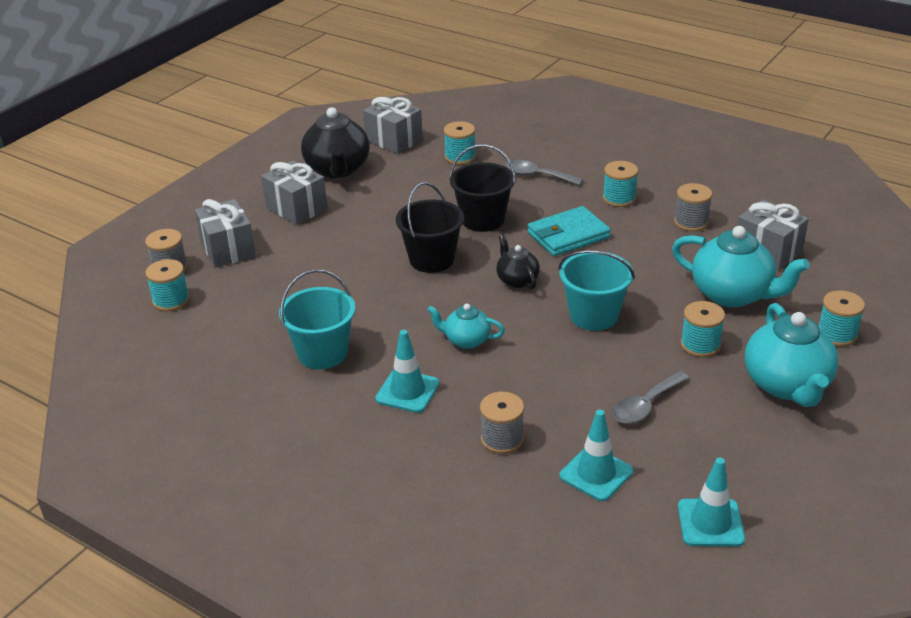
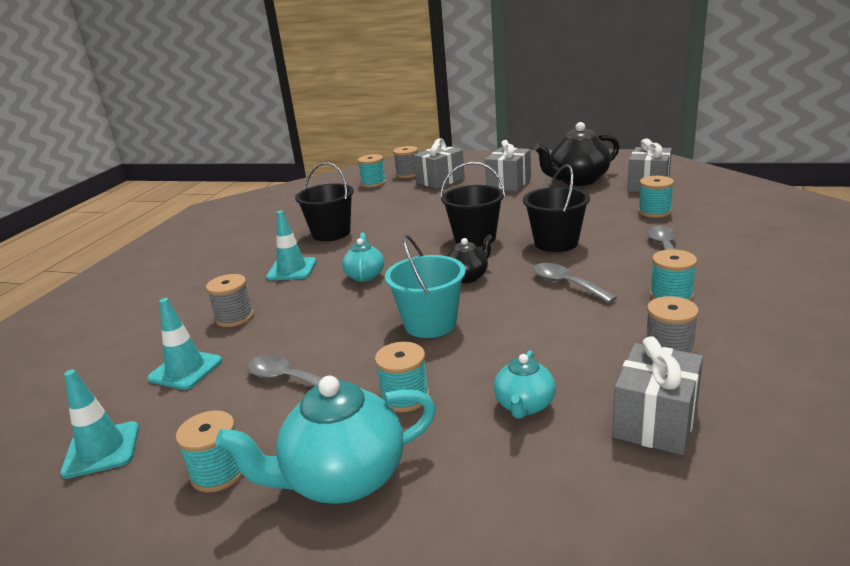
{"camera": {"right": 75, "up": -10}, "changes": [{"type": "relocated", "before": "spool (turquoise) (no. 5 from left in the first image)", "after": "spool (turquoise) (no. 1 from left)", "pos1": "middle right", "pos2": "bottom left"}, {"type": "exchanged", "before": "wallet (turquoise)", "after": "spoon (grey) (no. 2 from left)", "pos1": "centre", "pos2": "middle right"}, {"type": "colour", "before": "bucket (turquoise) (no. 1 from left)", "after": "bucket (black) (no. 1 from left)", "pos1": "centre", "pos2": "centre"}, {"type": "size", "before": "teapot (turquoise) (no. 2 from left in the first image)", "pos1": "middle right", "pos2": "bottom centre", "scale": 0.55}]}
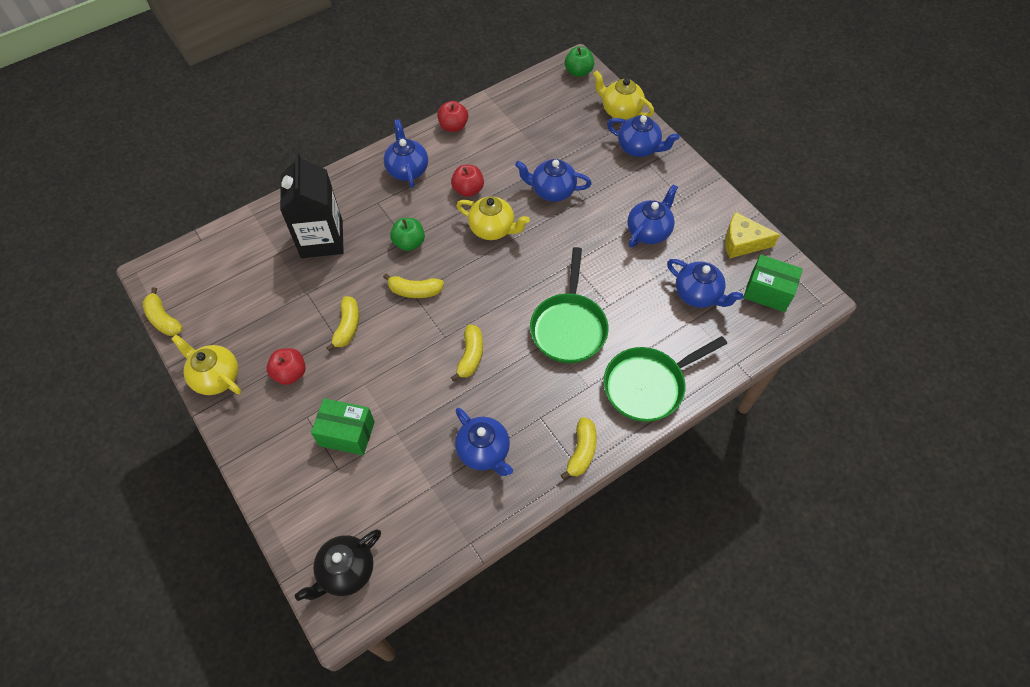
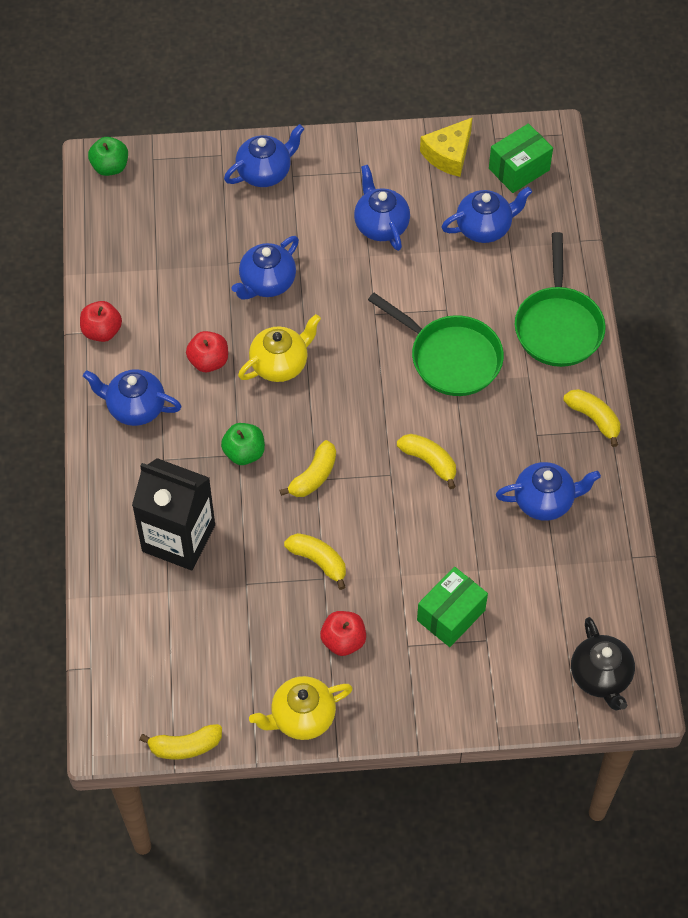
{"camera": {"right": -60, "up": 0}, "changes": [{"type": "missing", "before": "teapot (yellow) (no. 3 from left)", "pos1": "top centre"}]}
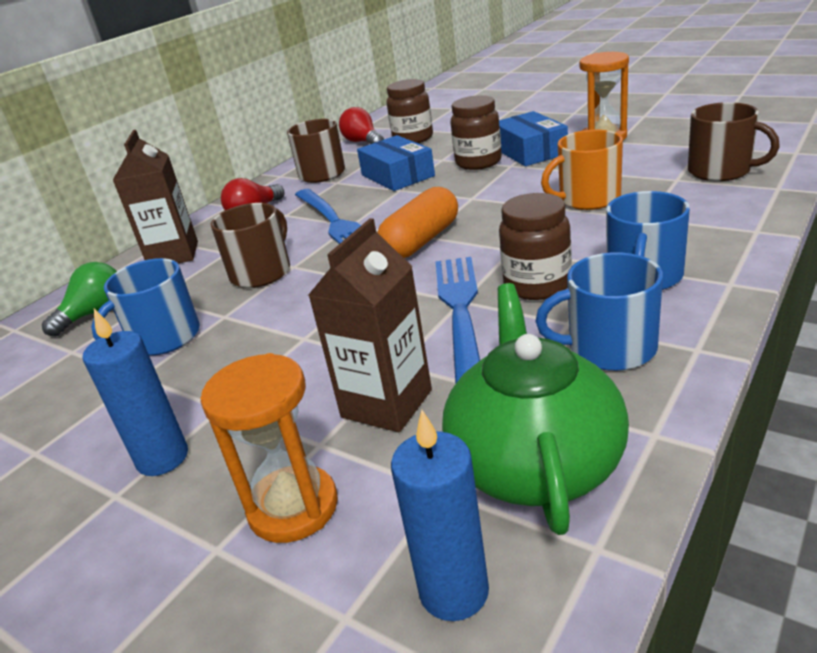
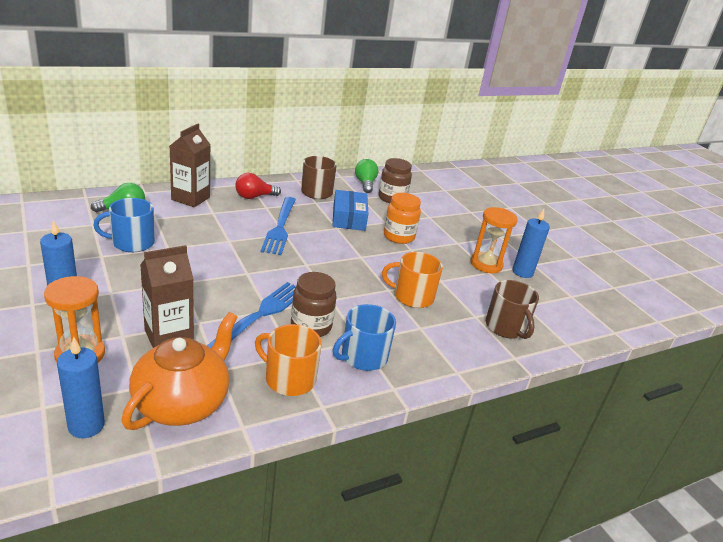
{"camera": {"right": 20, "up": 0}, "changes": [{"type": "missing", "before": "mug (brown) (no. 1 from left)", "pos1": "middle left"}, {"type": "missing", "before": "capsule (orange)", "pos1": "centre"}, {"type": "missing", "before": "box (blue) (no. 2 from left)", "pos1": "top centre"}, {"type": "appeared", "after": "candle (blue) (no. 3 from left)", "pos2": "middle right"}, {"type": "colour", "before": "light bulb (red) (no. 2 from left)", "after": "light bulb (green) (no. 2 from left)", "pos1": "top centre", "pos2": "top centre"}, {"type": "colour", "before": "teapot (green)", "after": "teapot (orange)", "pos1": "centre", "pos2": "bottom left"}, {"type": "colour", "before": "jar (brown) (no. 2 from left)", "after": "jar (orange)", "pos1": "top centre", "pos2": "centre"}, {"type": "colour", "before": "mug (blue) (no. 2 from left)", "after": "mug (orange) (no. 1 from left)", "pos1": "middle right", "pos2": "centre"}]}
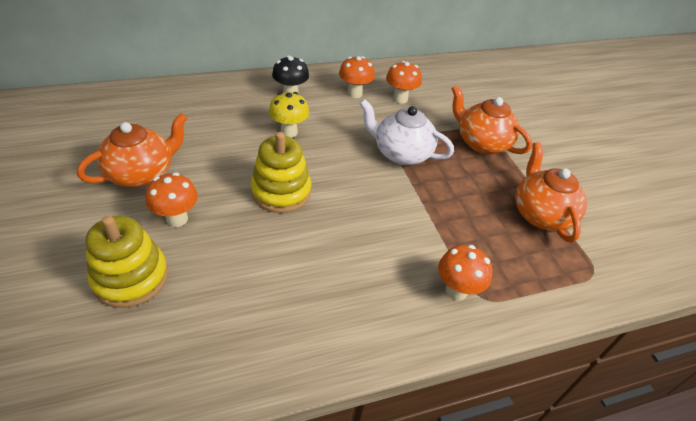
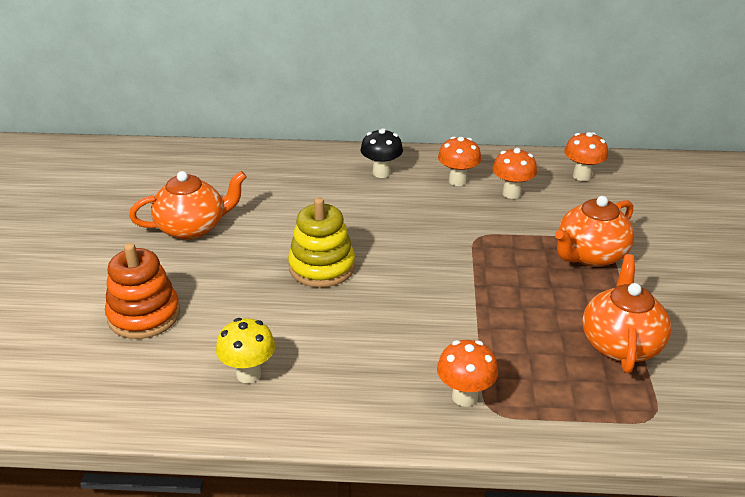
{"camera": {"right": 25, "up": -10}, "changes": [{"type": "missing", "before": "teapot (white)", "pos1": "top centre"}, {"type": "relocated", "before": "mushroom (orange) (no. 1 from left in the first image)", "after": "mushroom (orange) (no. 4 from left)", "pos1": "middle left", "pos2": "top right"}, {"type": "relocated", "before": "mushroom (yellow)", "pos1": "top centre", "pos2": "bottom left"}, {"type": "colour", "before": "stacking toy (yellow) (no. 1 from left)", "after": "stacking toy (orange)", "pos1": "middle left", "pos2": "middle left"}, {"type": "spun", "before": "teapot (orange) (no. 2 from left)", "pos1": "top right", "pos2": "middle right", "turn": -105}]}
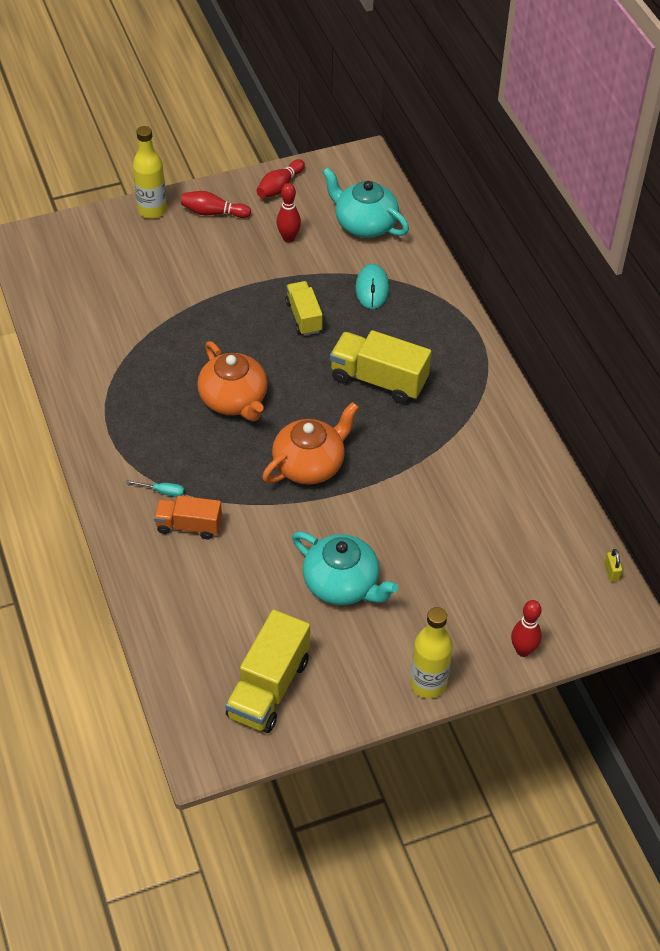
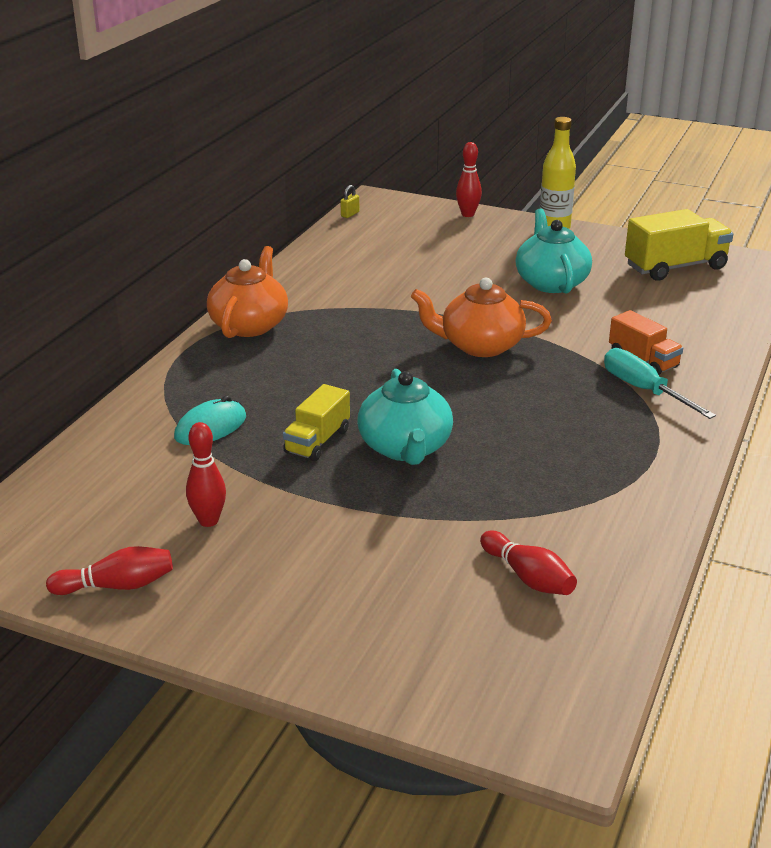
{"camera": {"right": -135, "up": -20}, "changes": [{"type": "missing", "before": "bottle (yellow) (no. 1 from left)", "pos1": "top left"}, {"type": "missing", "before": "truck (yellow) (no. 3 from left)", "pos1": "centre"}, {"type": "relocated", "before": "bowling pin (red) (no. 1 from left in the first image)", "after": "bowling pin (red) (no. 4 from left)", "pos1": "top left", "pos2": "middle right"}, {"type": "relocated", "before": "teapot (orange) (no. 1 from left)", "pos1": "centre", "pos2": "middle left"}, {"type": "relocated", "before": "teapot (turquoise) (no. 2 from left in the first image)", "after": "teapot (turquoise) (no. 1 from left)", "pos1": "top centre", "pos2": "centre"}, {"type": "size", "before": "screwdriver (turquoise)", "pos1": "middle left", "pos2": "middle right", "scale": 1.96}]}
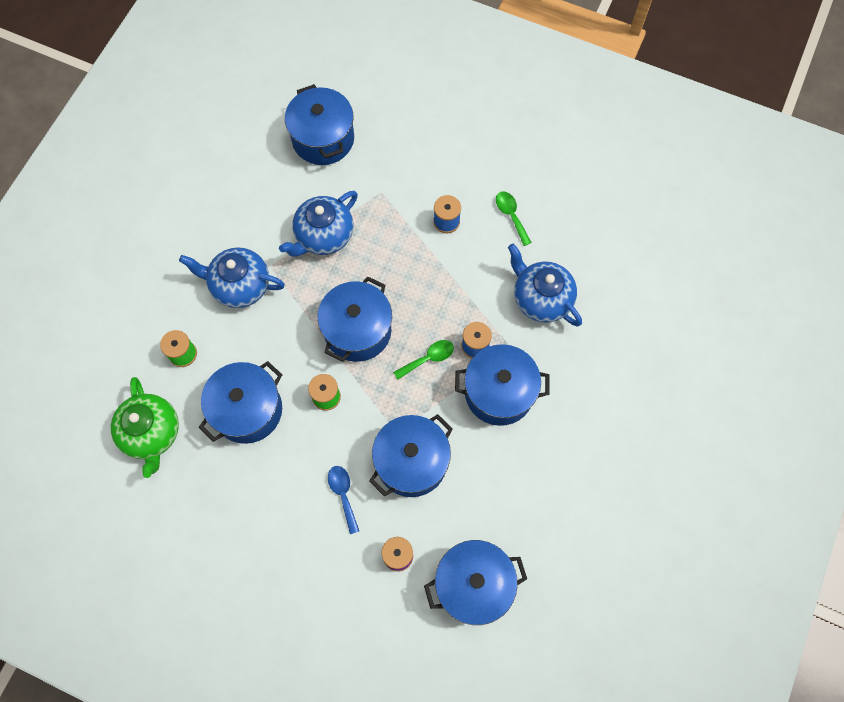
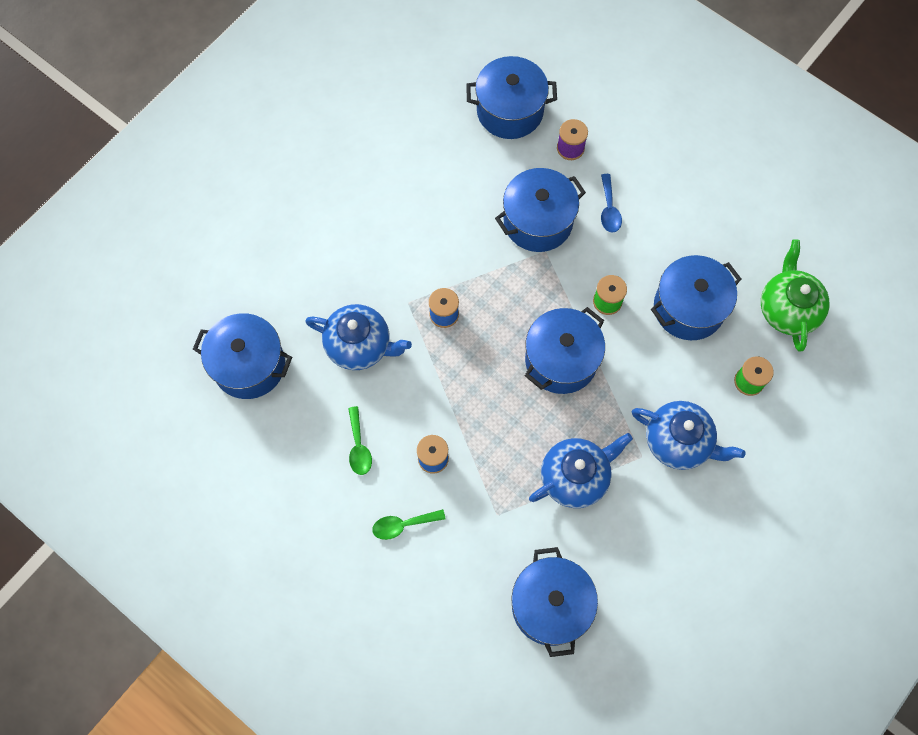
{"camera": {"right": -165, "up": 0}, "changes": [{"type": "relocated", "before": "spoon (green) (no. 1 from left in the first image)", "after": "spoon (green) (no. 2 from left)", "pos1": "centre", "pos2": "bottom centre"}, {"type": "relocated", "before": "pot (blue) (no. 6 from left in the first image)", "after": "pot (blue) (no. 1 from left)", "pos1": "centre", "pos2": "middle left"}, {"type": "spun", "before": "teapot (blue) (no. 3 from left in the first image)", "pos1": "centre", "pos2": "centre", "turn": -45}]}
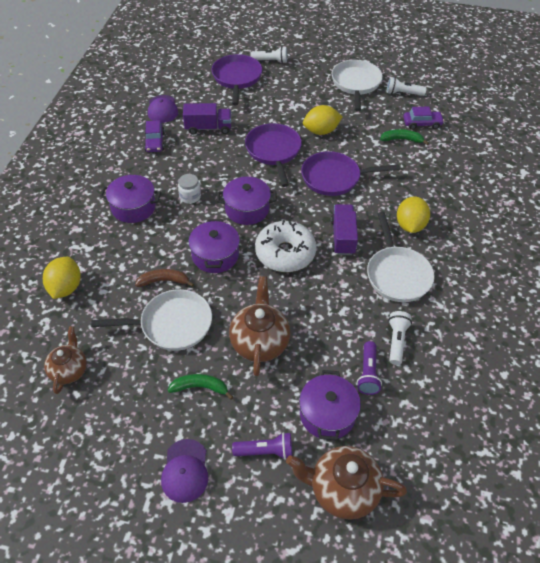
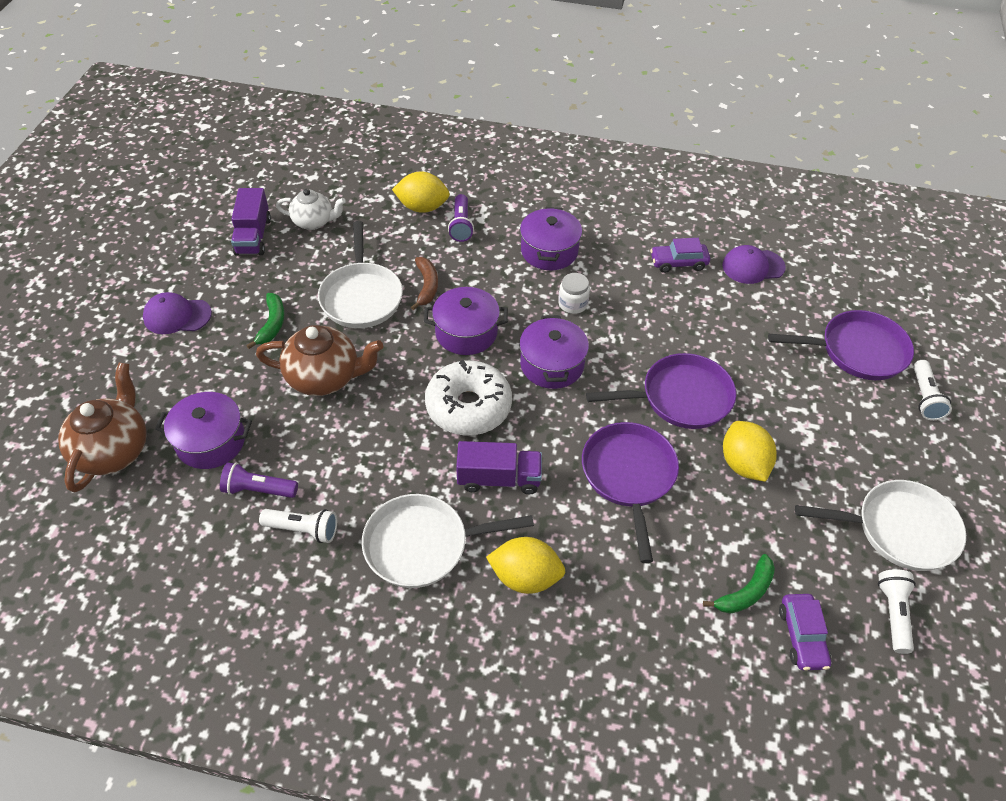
{"camera": {"right": 90, "up": 0}, "changes": [{"type": "relocated", "before": "truck (purple) (no. 1 from left)", "pos1": "top centre", "pos2": "top left"}, {"type": "relocated", "before": "flashlight (purple) (no. 1 from left in the first image)", "after": "flashlight (purple) (no. 2 from left)", "pos1": "bottom centre", "pos2": "top centre"}, {"type": "colour", "before": "teapot (brown) (no. 1 from left)", "after": "teapot (white)", "pos1": "middle left", "pos2": "top left"}, {"type": "spun", "before": "banana (green) (no. 2 from left)", "pos1": "top right", "pos2": "bottom right", "turn": 45}]}
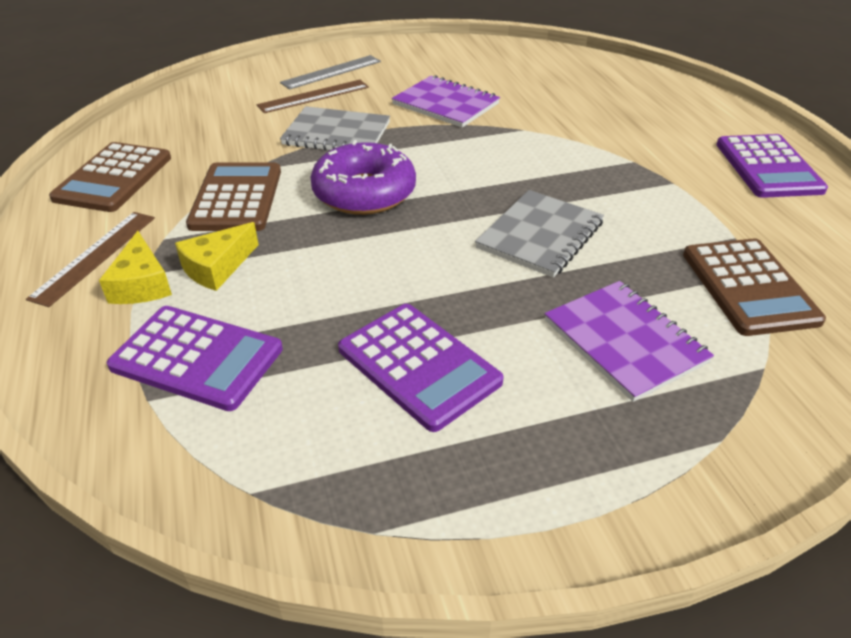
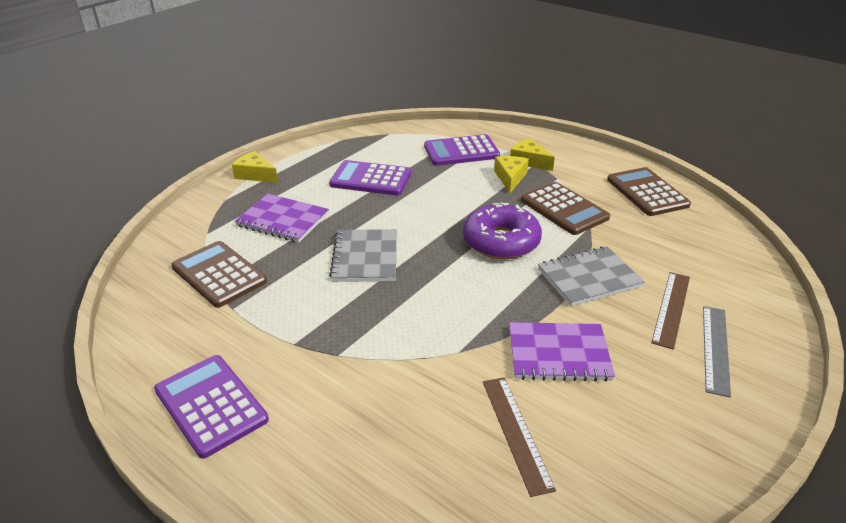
{"camera": {"right": 145, "up": -5}, "changes": [{"type": "appeared", "after": "cheese (yellow) (no. 1 from left)", "pos2": "top left"}, {"type": "relocated", "before": "ruler (brown) (no. 1 from left)", "pos1": "middle left", "pos2": "bottom centre"}]}
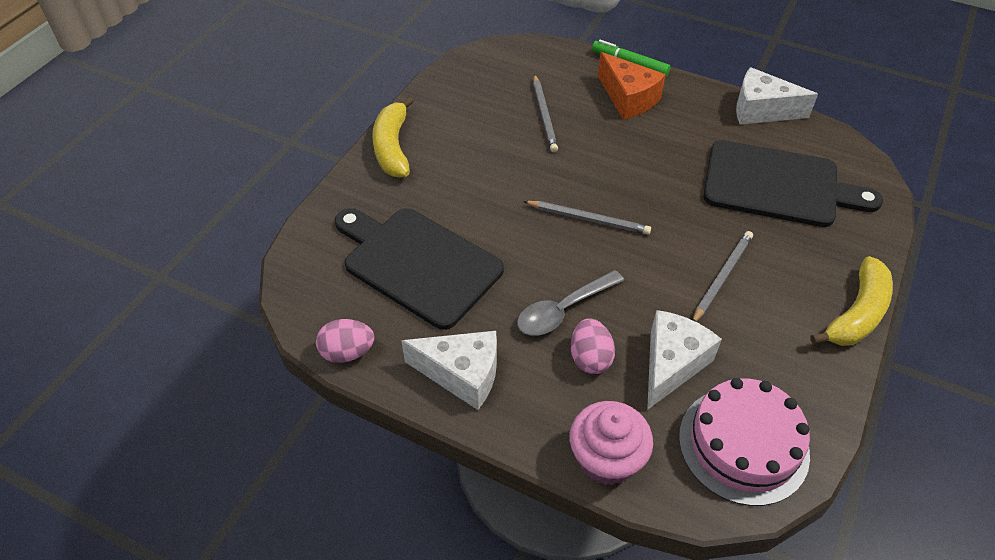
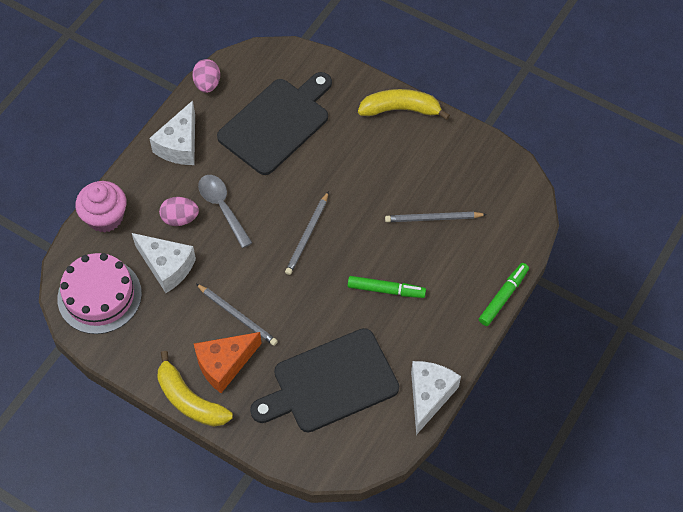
{"camera": {"right": 95, "up": 10}, "changes": [{"type": "appeared", "after": "marker (green) (no. 1 from left)", "pos2": "centre"}, {"type": "relocated", "before": "cheese (orange)", "pos1": "top centre", "pos2": "bottom centre"}, {"type": "spun", "before": "cutting board (black) (no. 2 from left)", "pos1": "top right", "pos2": "bottom centre", "turn": 45}]}
